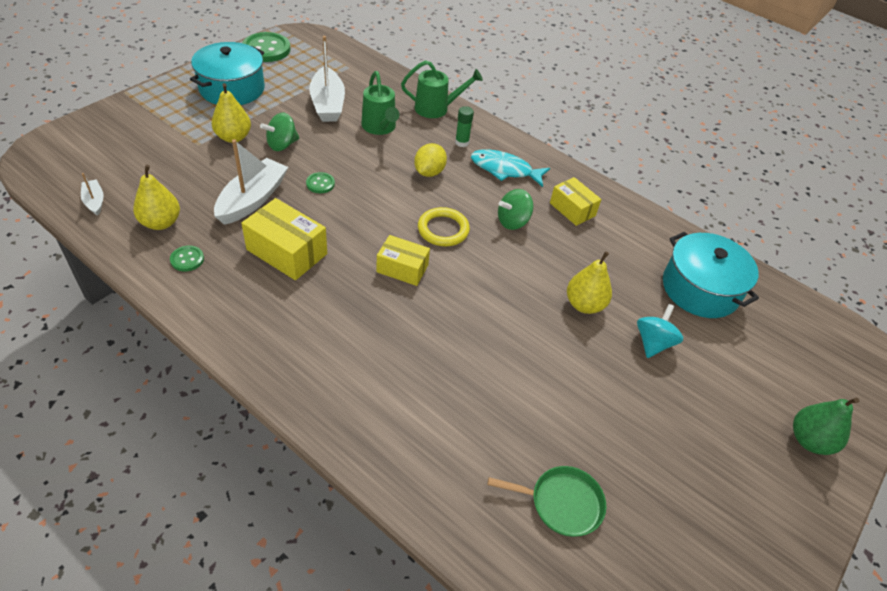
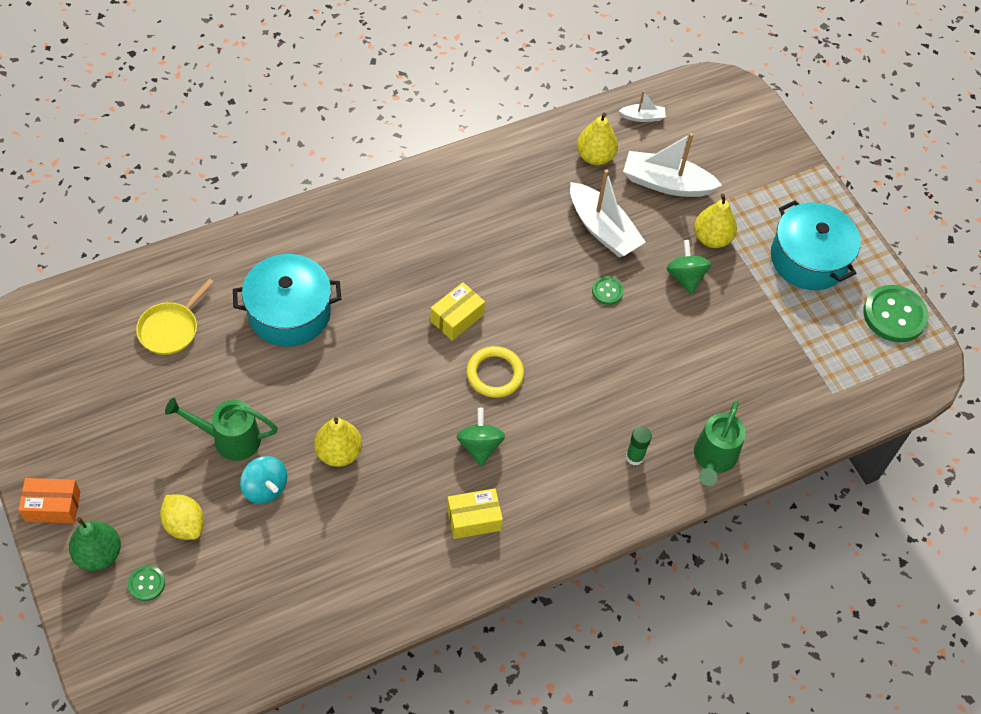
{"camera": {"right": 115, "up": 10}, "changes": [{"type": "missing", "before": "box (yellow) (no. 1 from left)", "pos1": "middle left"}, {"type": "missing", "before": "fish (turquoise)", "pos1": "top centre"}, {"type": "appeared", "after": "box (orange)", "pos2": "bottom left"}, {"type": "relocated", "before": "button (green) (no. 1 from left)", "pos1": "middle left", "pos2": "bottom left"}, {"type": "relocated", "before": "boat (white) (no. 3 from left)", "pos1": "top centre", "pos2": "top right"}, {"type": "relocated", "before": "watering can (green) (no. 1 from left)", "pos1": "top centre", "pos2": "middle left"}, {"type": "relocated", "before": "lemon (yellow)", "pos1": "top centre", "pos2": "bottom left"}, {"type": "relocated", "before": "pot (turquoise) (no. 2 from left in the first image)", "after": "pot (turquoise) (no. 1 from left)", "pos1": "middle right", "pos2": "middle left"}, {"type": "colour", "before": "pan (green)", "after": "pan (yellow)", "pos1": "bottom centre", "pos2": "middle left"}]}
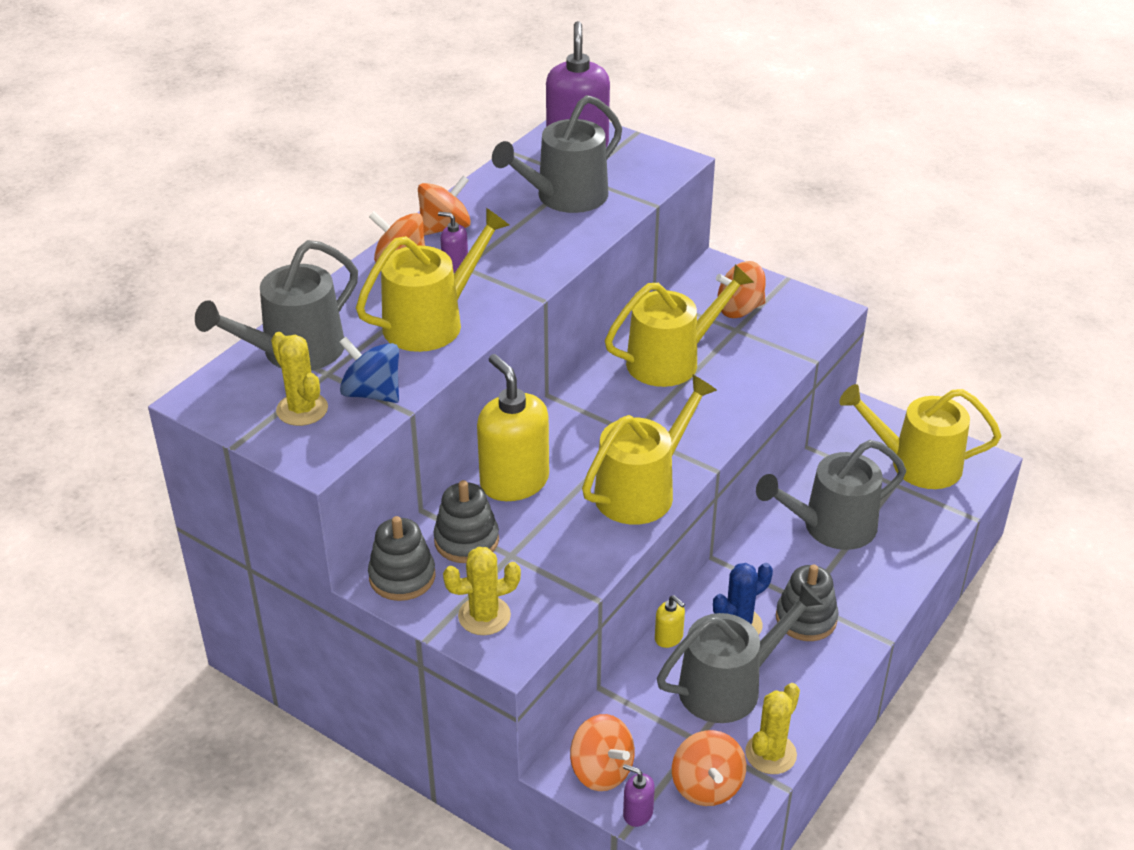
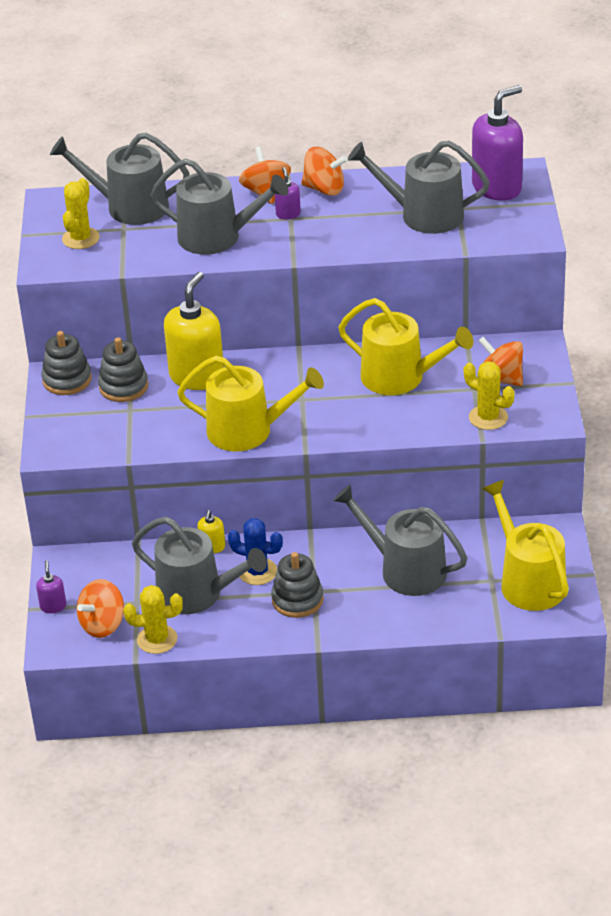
{"camera": {"right": 55, "up": 0}, "changes": [{"type": "missing", "before": "spinning top (blue)", "pos1": "middle left"}, {"type": "missing", "before": "spinning top (orange) (no. 3 from left)", "pos1": "bottom centre"}, {"type": "relocated", "before": "cactus (yellow) (no. 2 from left in the first image)", "after": "cactus (yellow) (no. 3 from left)", "pos1": "bottom centre", "pos2": "middle right"}, {"type": "colour", "before": "watering can (yellow) (no. 1 from left)", "after": "watering can (grey) (no. 3 from left)", "pos1": "top centre", "pos2": "top centre"}]}
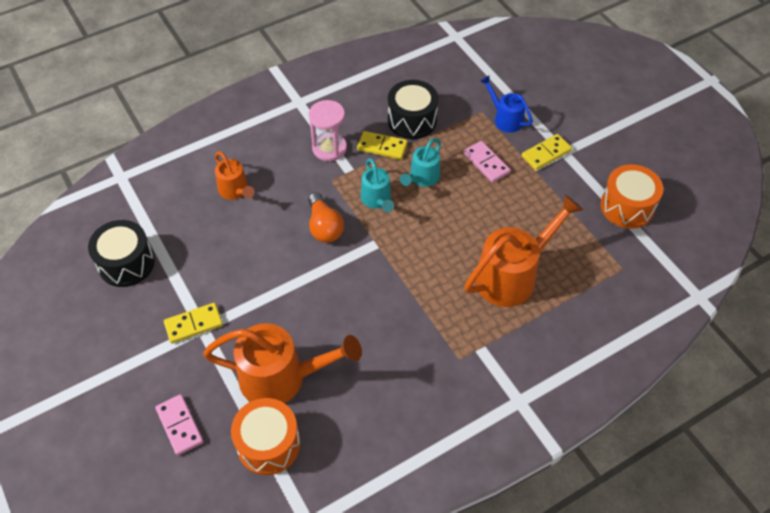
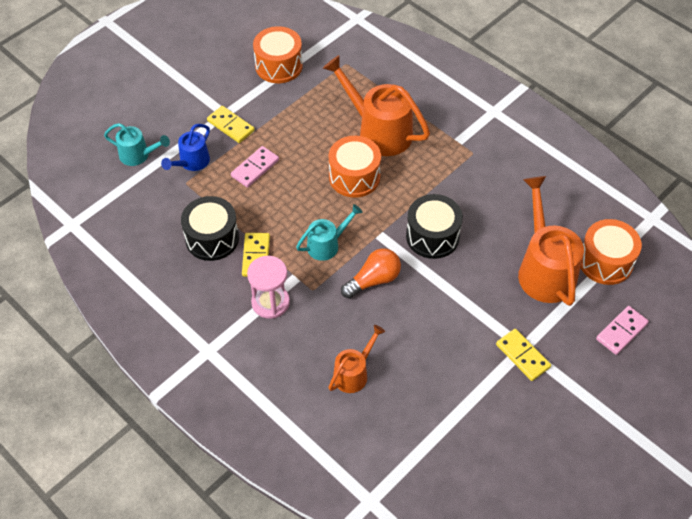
{"camera": {"right": -105, "up": 0}, "changes": [{"type": "appeared", "after": "drum (orange) (no. 2 from left)", "pos2": "top centre"}, {"type": "relocated", "before": "drum (black) (no. 1 from left in the first image)", "after": "drum (black) (no. 2 from left)", "pos1": "middle left", "pos2": "centre"}, {"type": "relocated", "before": "watering can (turquoise) (no. 2 from left in the first image)", "after": "watering can (turquoise) (no. 1 from left)", "pos1": "top centre", "pos2": "top left"}]}
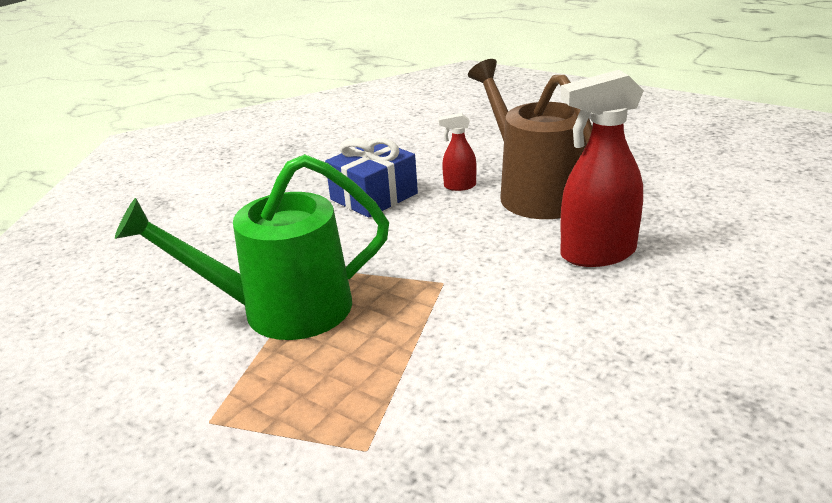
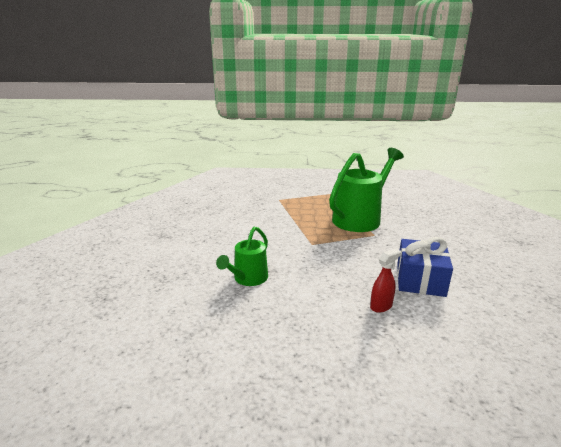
{"camera": {"right": 145, "up": -5}, "changes": [{"type": "missing", "before": "watering can (brown)", "pos1": "top centre"}, {"type": "exchanged", "before": "spray bottle (red) (no. 2 from left)", "after": "watering can (green) (no. 1 from left)", "pos1": "middle right", "pos2": "centre"}]}
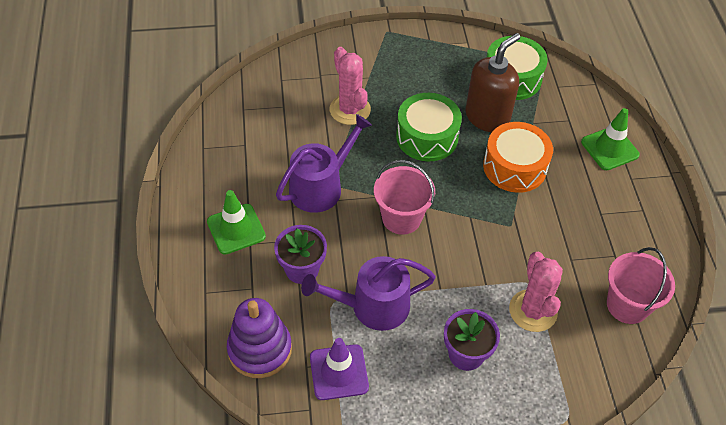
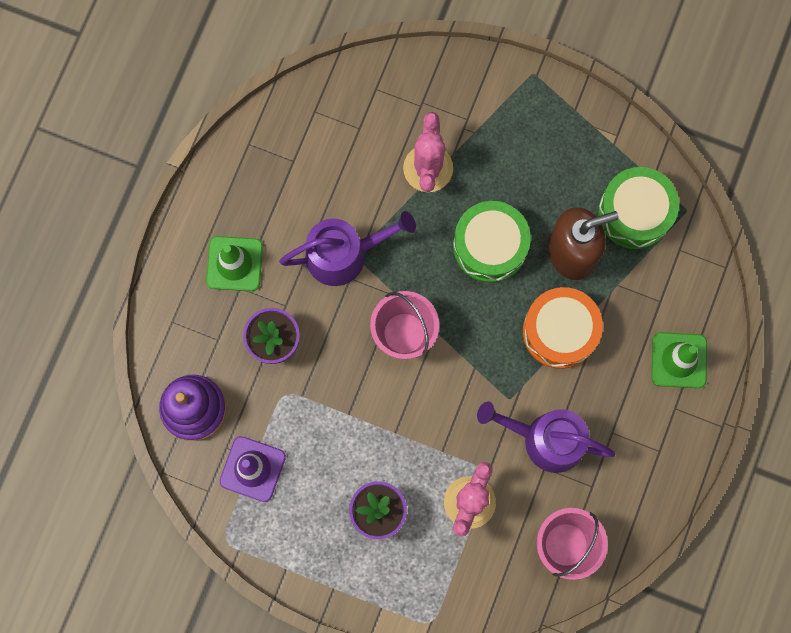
{"camera": {"right": 30, "up": 25}, "changes": [{"type": "relocated", "before": "watering can (purple) (no. 2 from left)", "pos1": "bottom centre", "pos2": "bottom right"}]}
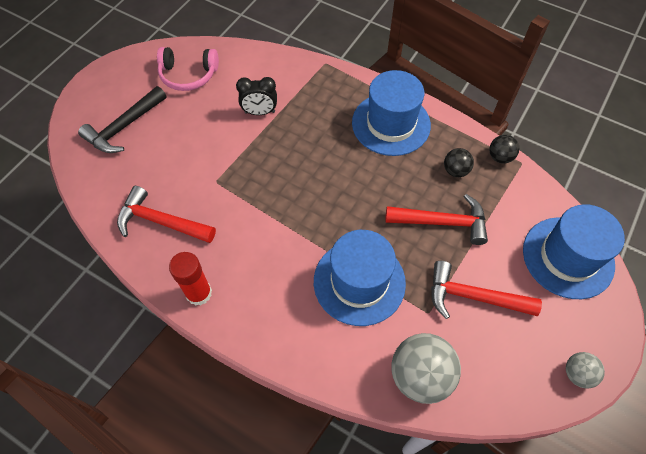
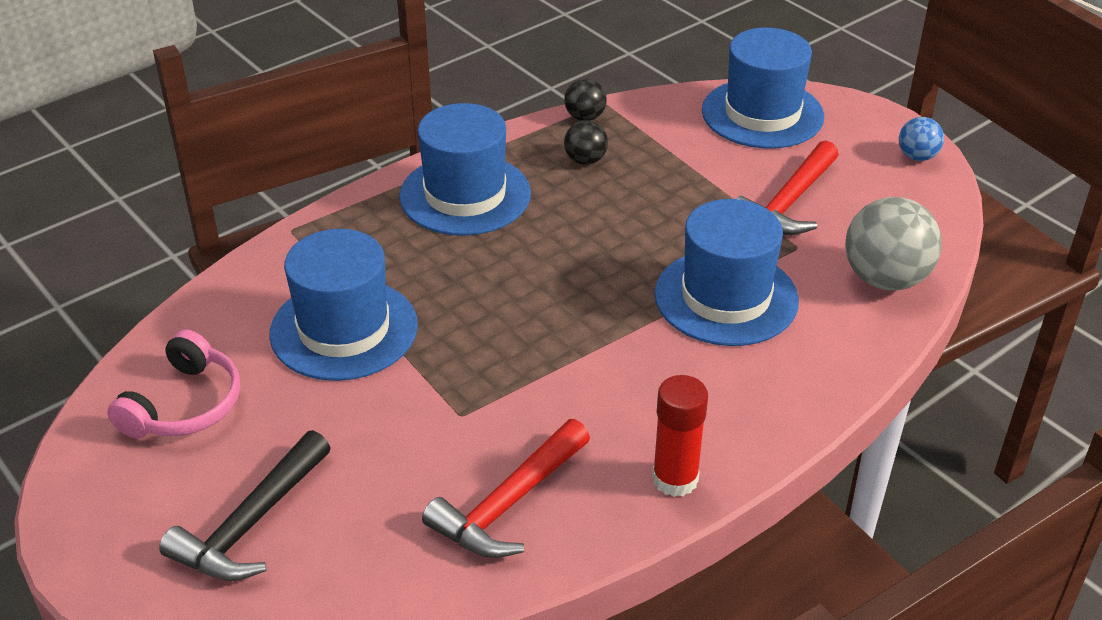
{"camera": {"right": -70, "up": -20}, "changes": [{"type": "missing", "before": "hammer (red) (no. 2 from left)", "pos1": "middle right"}, {"type": "exchanged", "before": "clock (black)", "after": "hat (blue) (no. 1 from left)", "pos1": "top centre", "pos2": "middle left"}, {"type": "colour", "before": "ball (grey) (no. 2 from left)", "after": "ball (blue)", "pos1": "bottom right", "pos2": "top right"}, {"type": "spun", "before": "hammer (black)", "pos1": "top left", "pos2": "bottom left", "turn": 60}]}
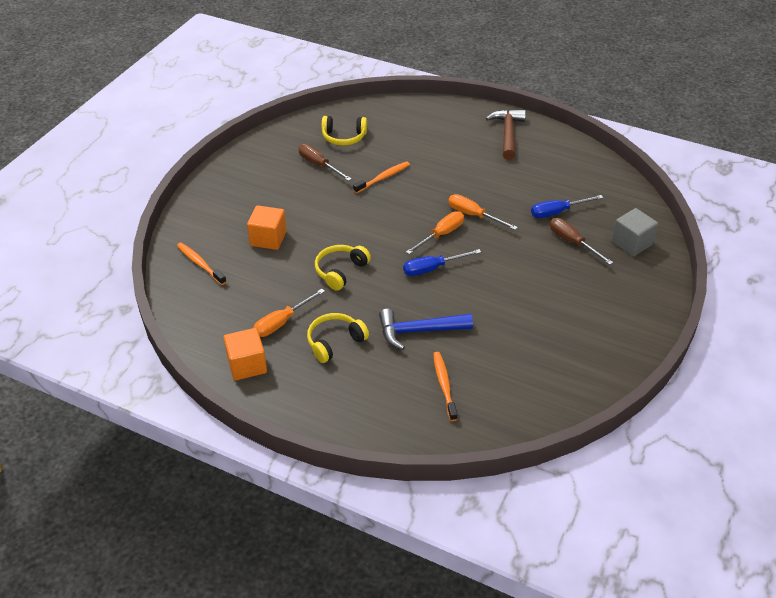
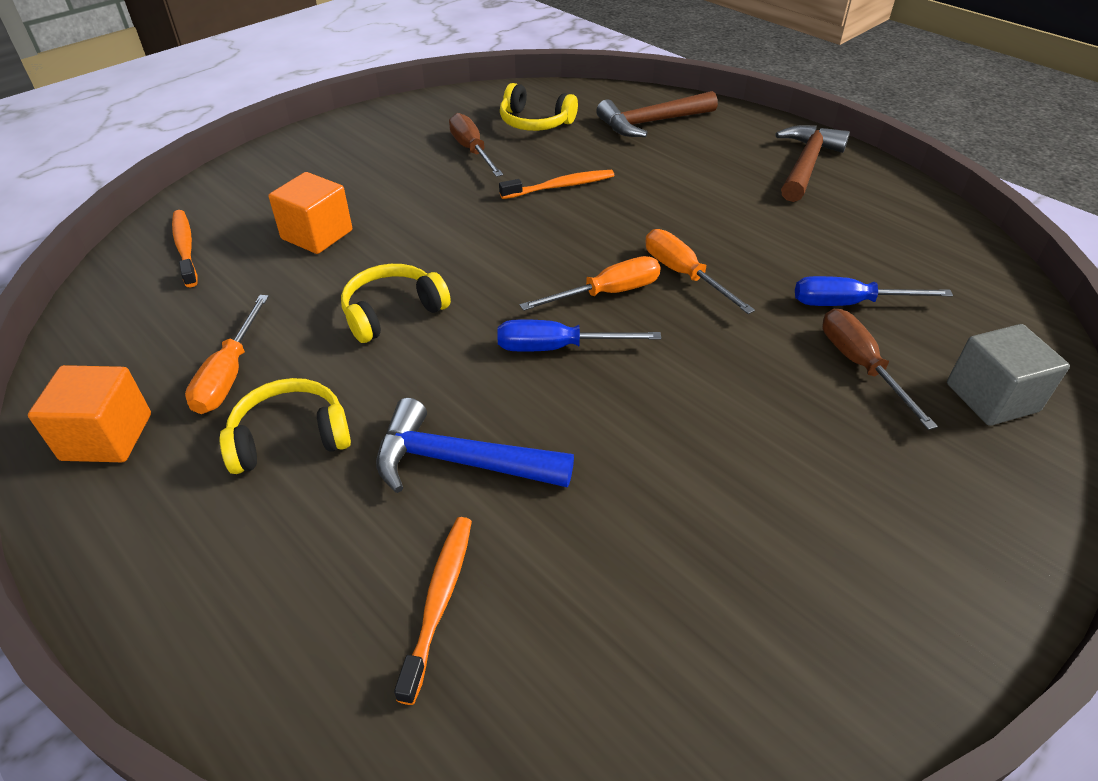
{"camera": {"right": 20, "up": 0}, "changes": [{"type": "appeared", "after": "hammer (brown) (no. 1 from left)", "pos2": "top centre"}, {"type": "spun", "before": "screwdriver (orange) (no. 1 from left)", "pos1": "centre", "pos2": "middle left", "turn": -60}]}
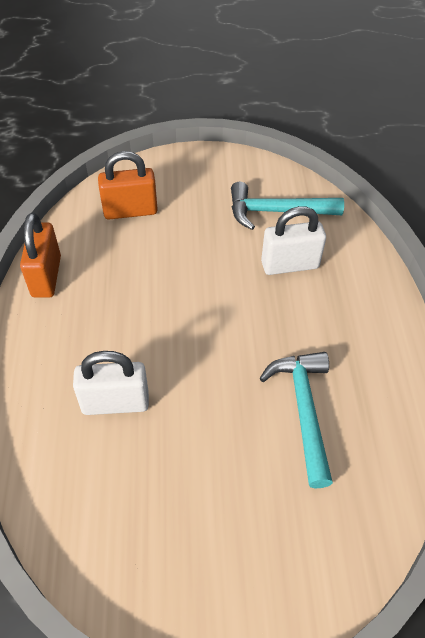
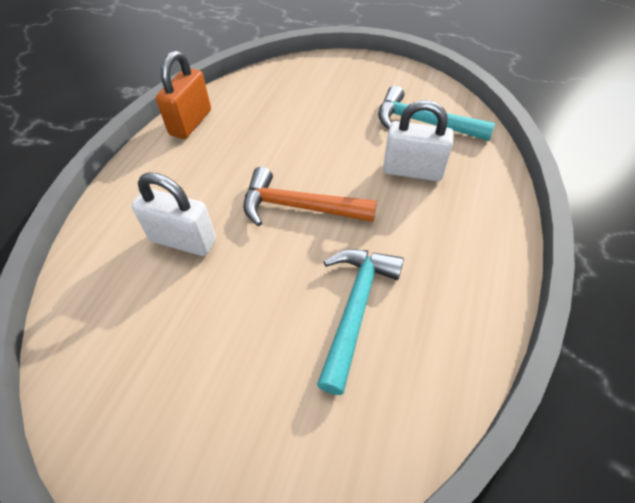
{"camera": {"right": 25, "up": 0}, "changes": [{"type": "missing", "before": "padlock (orange) (no. 2 from left)", "pos1": "top left"}, {"type": "appeared", "after": "hammer (orange)", "pos2": "centre"}]}
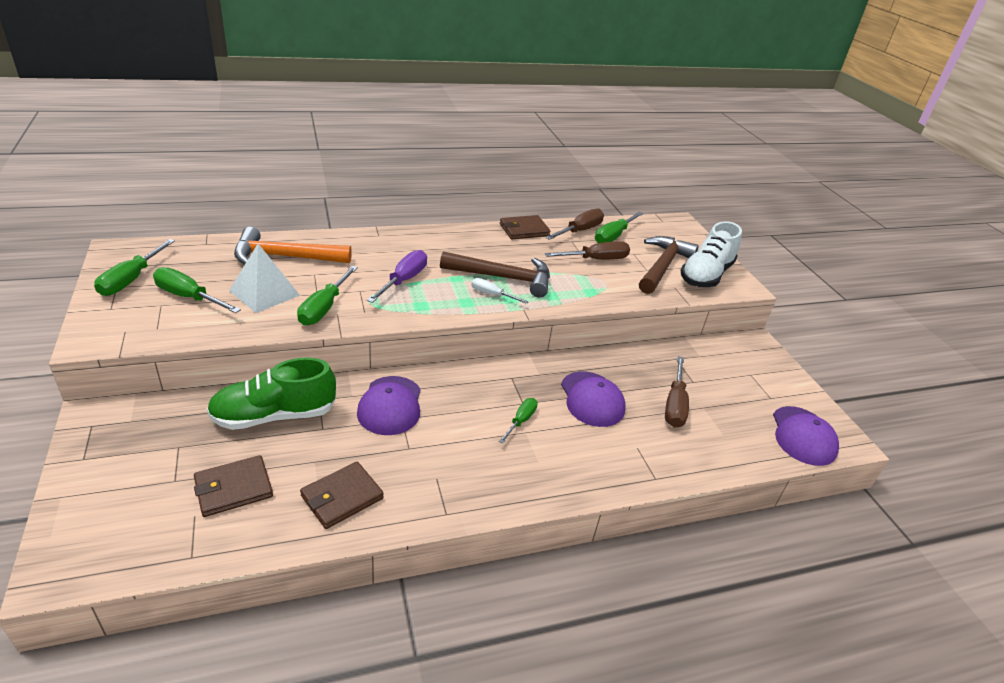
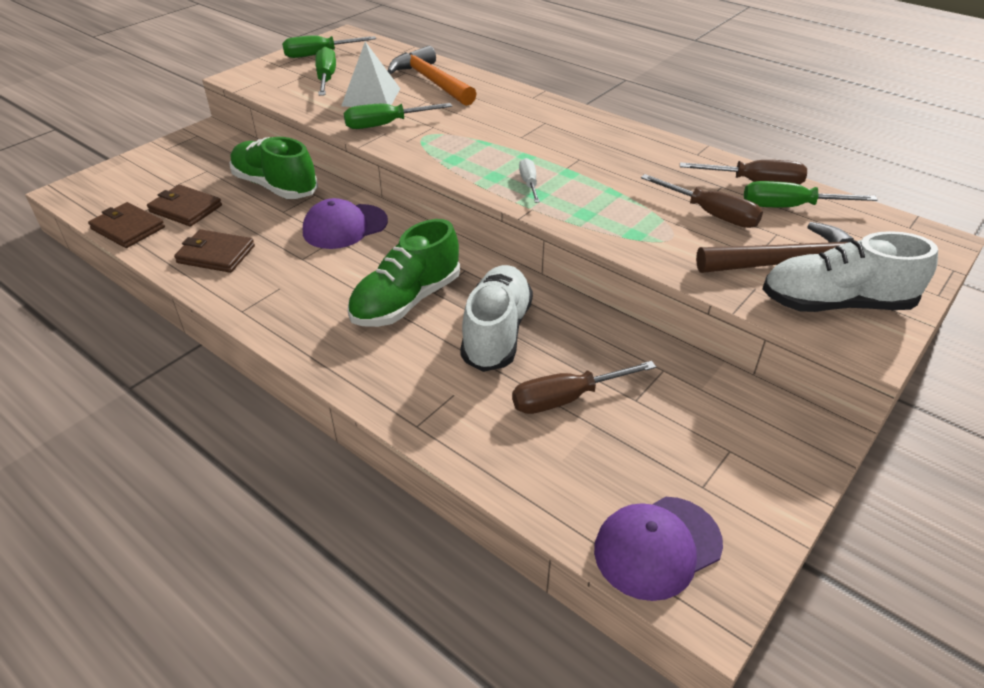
{"camera": {"right": 60, "up": 5}, "changes": [{"type": "missing", "before": "screwdriver (purple)", "pos1": "centre"}, {"type": "missing", "before": "hammer (brown) (no. 1 from left)", "pos1": "centre"}, {"type": "relocated", "before": "wallet (brown) (no. 3 from left in the first image)", "after": "wallet (brown) (no. 1 from left)", "pos1": "top centre", "pos2": "top left"}, {"type": "exchanged", "before": "screwdriver (green) (no. 4 from left)", "after": "shoe (green) (no. 2 from left)", "pos1": "centre", "pos2": "centre"}, {"type": "exchanged", "before": "cap (purple) (no. 2 from left)", "after": "shoe (white) (no. 1 from left)", "pos1": "centre", "pos2": "centre"}]}
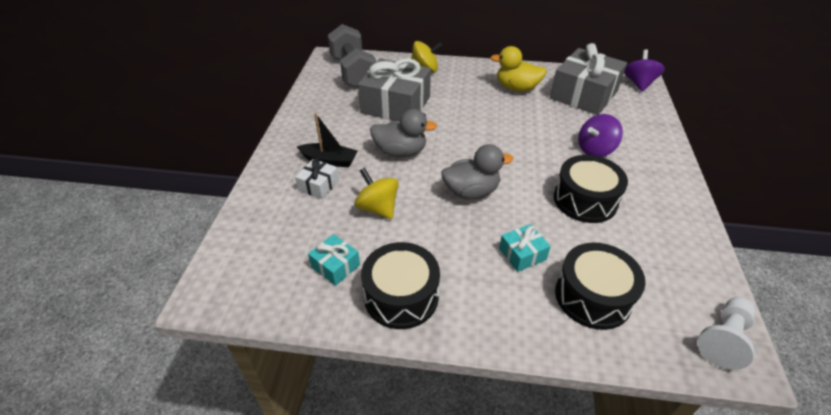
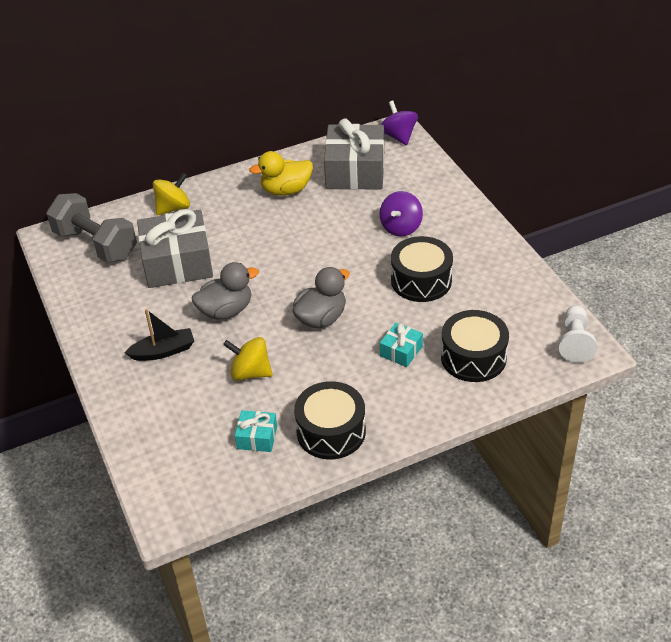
{"camera": {"right": -30, "up": 0}, "changes": [{"type": "missing", "before": "gift (white)", "pos1": "centre"}]}
